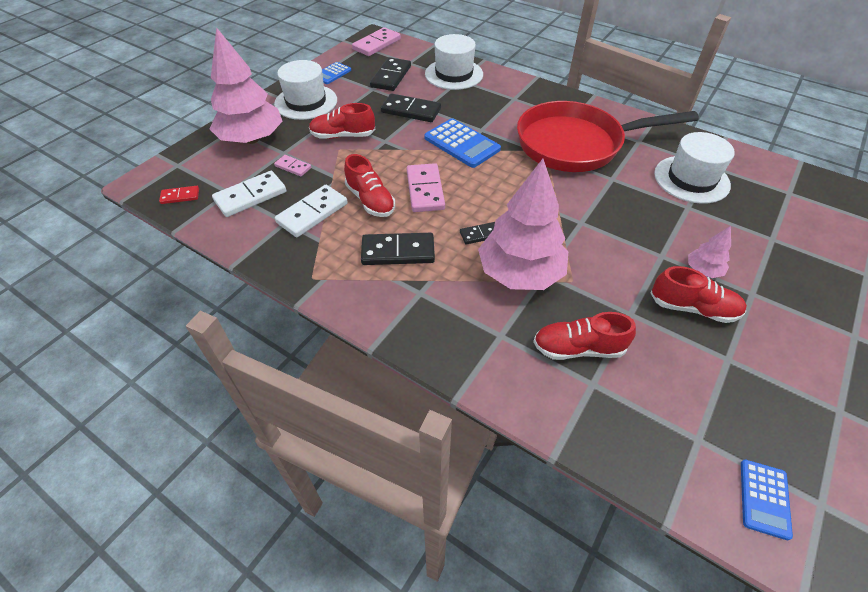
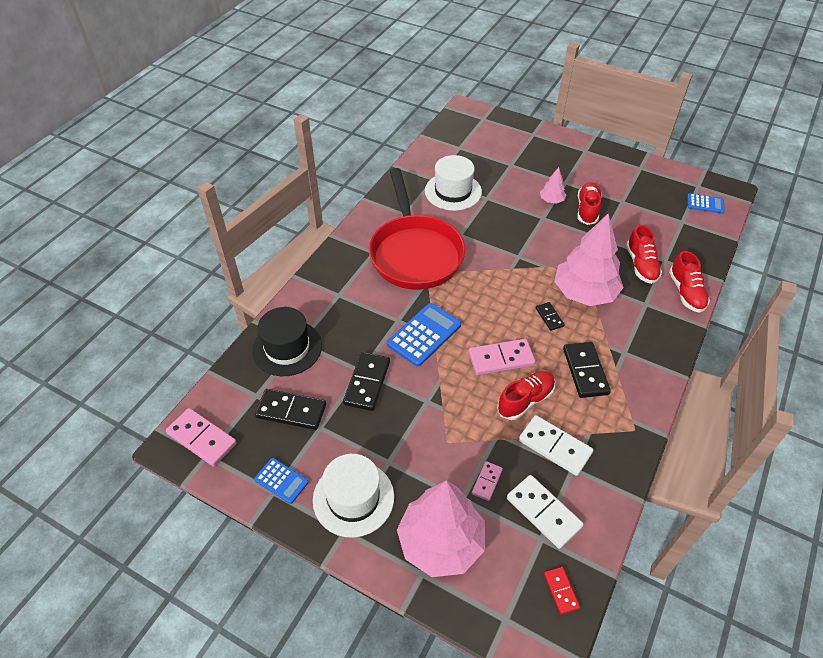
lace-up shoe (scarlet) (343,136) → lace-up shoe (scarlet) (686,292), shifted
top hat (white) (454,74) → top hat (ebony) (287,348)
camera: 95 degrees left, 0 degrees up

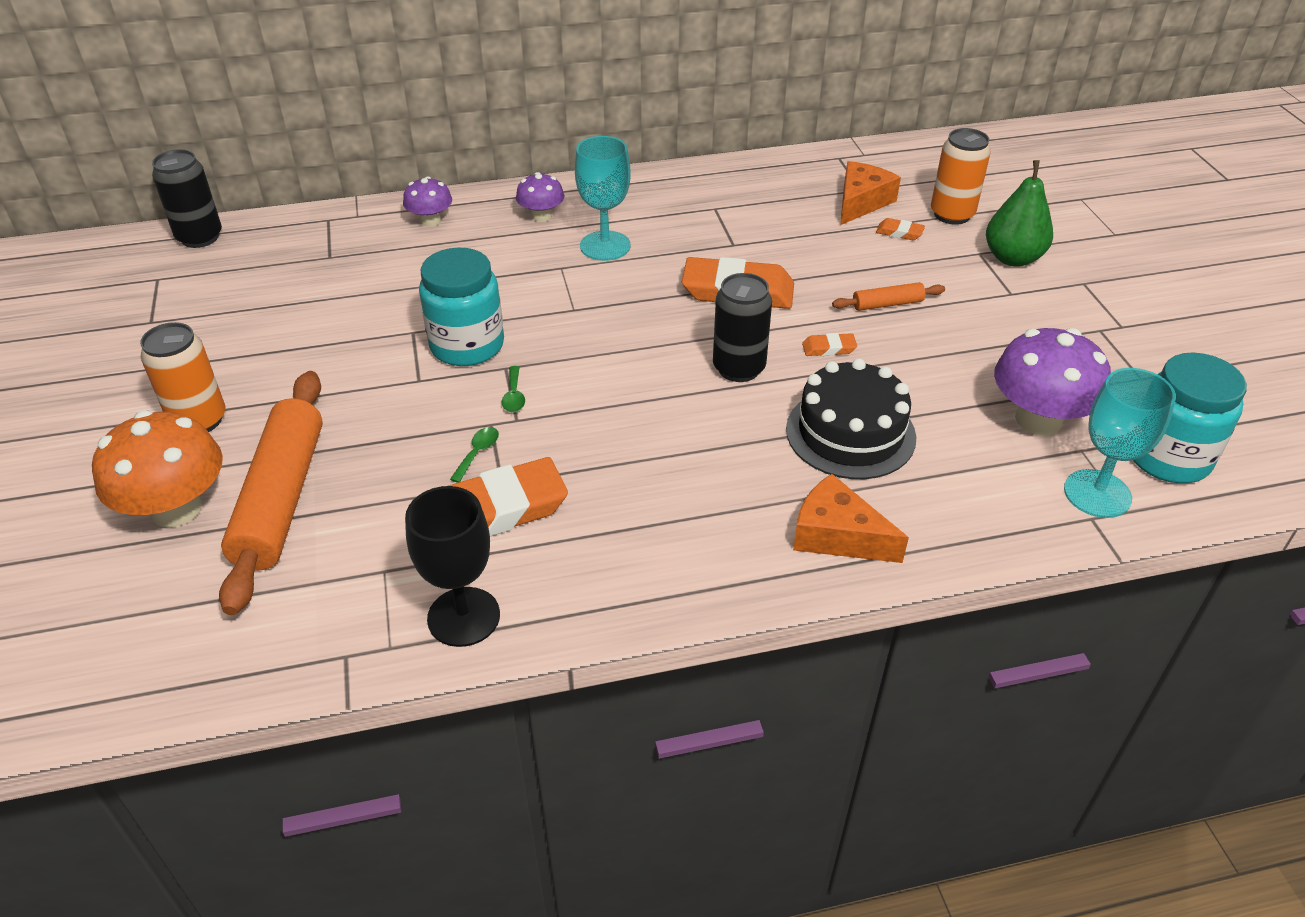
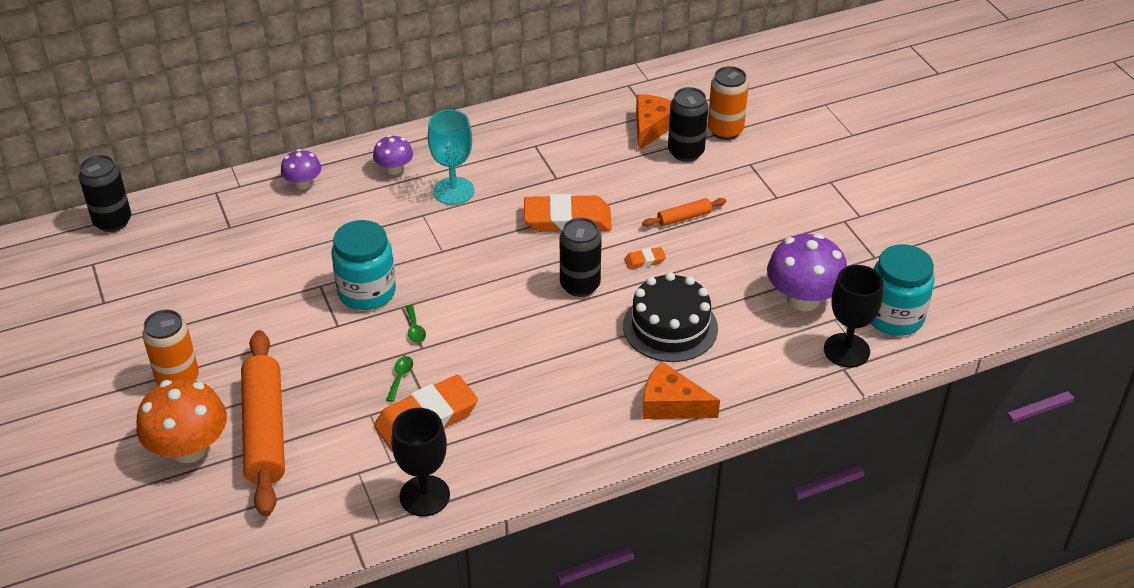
pear (emerald) (1012,258) → -
eraser (bright orange) (899,233) → tin (ebony) (686,152)
goblet (aqua) (1097,493) → goblet (ebony) (846,350)
camera: 10 degrees left, 0 degrees up

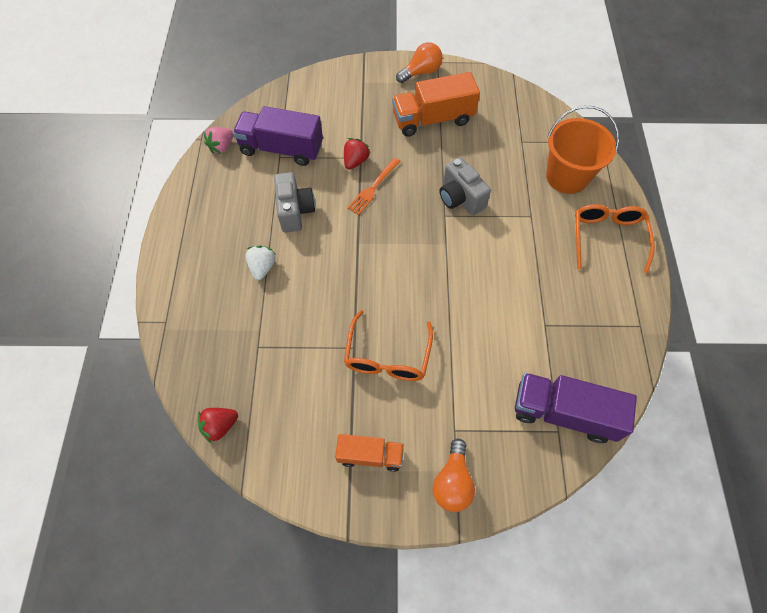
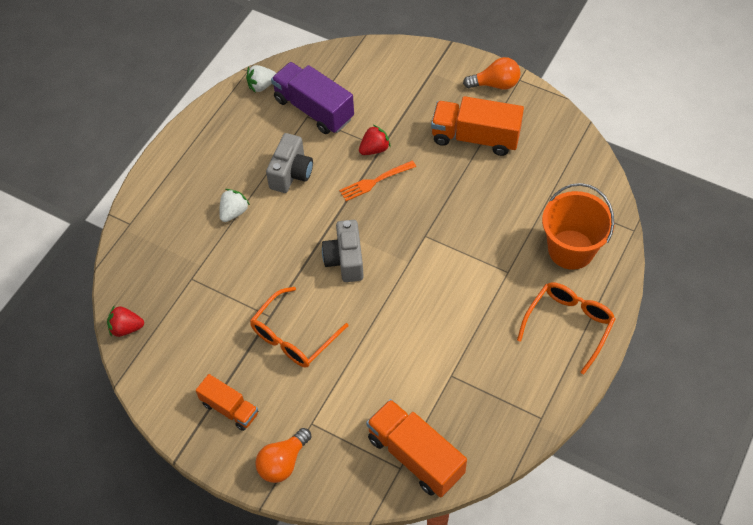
photo camera (gray) (460,198) → photo camera (gray) (345,260), shifted
strawberry (pink) (222,147) → strawberry (white) (261,86)
toy truck (violet) (563,413) → toy truck (bright orange) (415,456)
camera: 30 degrees right, 5 degrees down

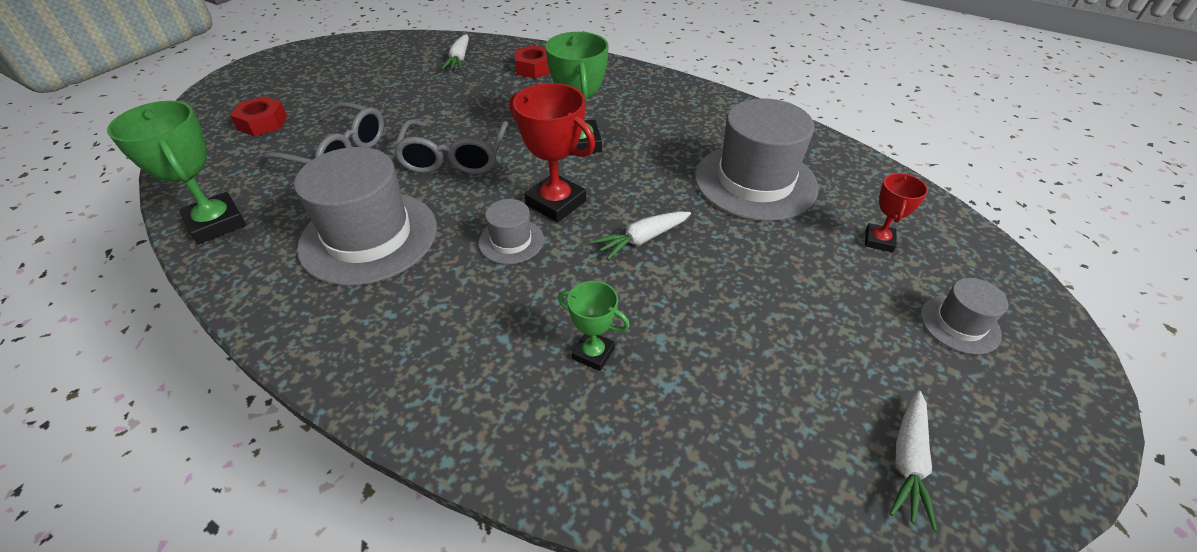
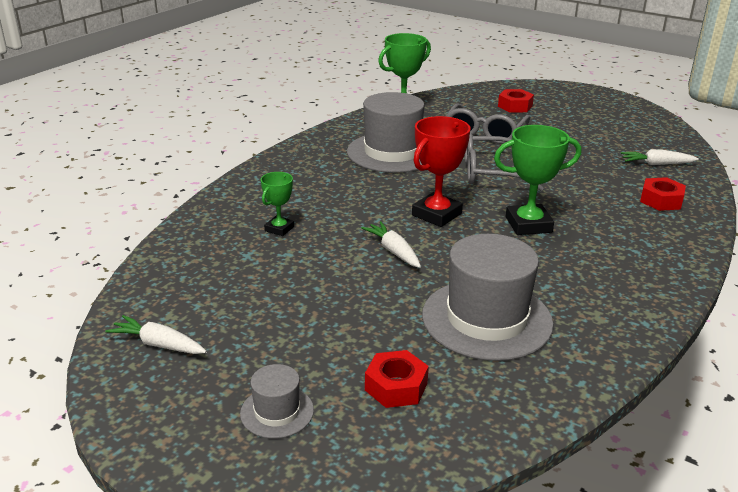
top hat (gray) (511,241) → -
trophy (scarlet) (878,241) → hexagon nut (scarlet) (396,386)
camera: 90 degrees right, 15 degrees down

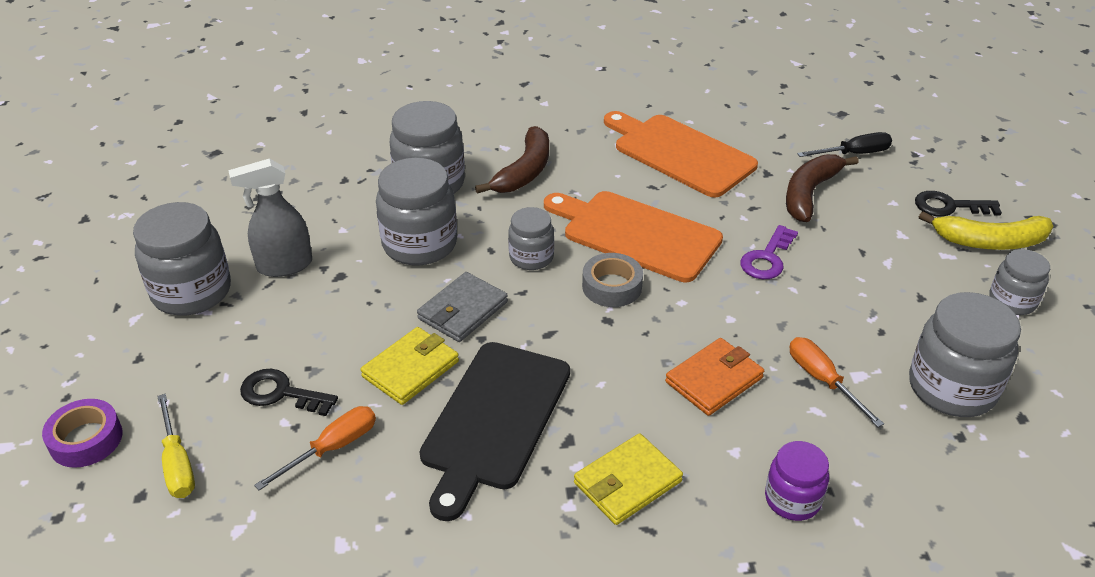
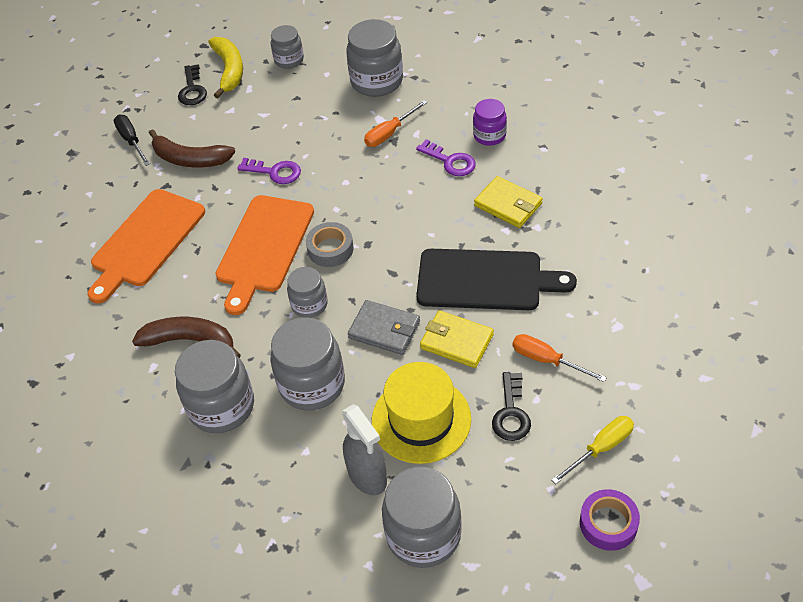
card wallet (bright orange) (714,380) → -
- → top hat (bright yellow) (421,419)
- → latchkey (violet) (450,161)
camera: 100 degrees left, 10 degrees up

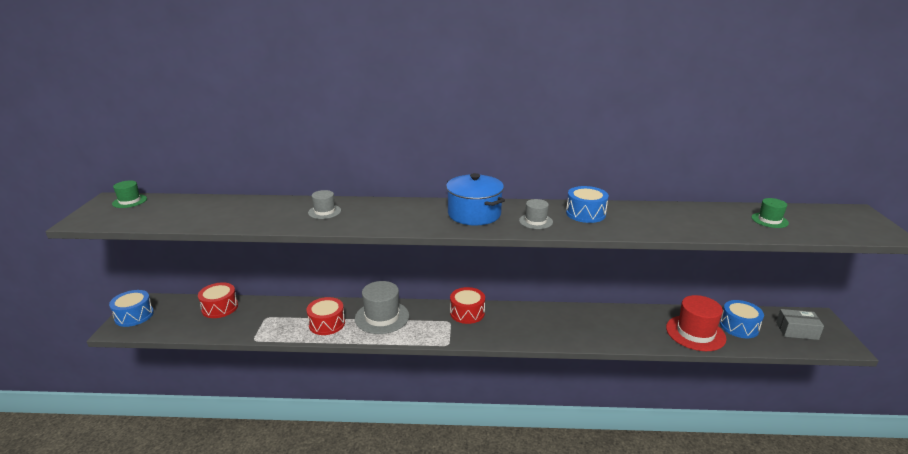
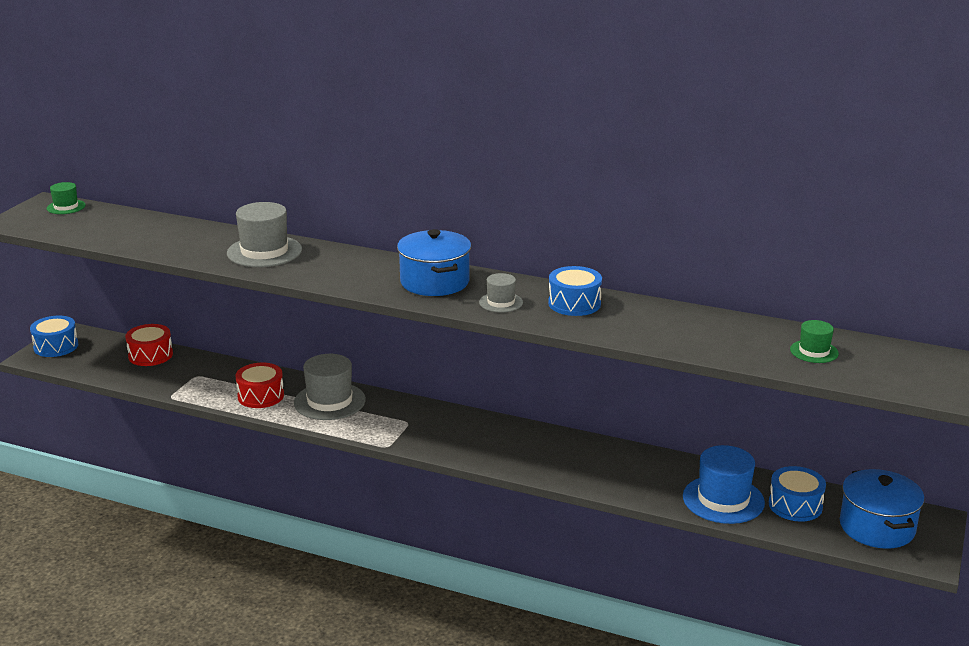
drum (scarlet) (467,313) → -
box (gray) (797,331) → cooking pot (royal blue) (877,527)
top hat (scarlet) (695,333) → top hat (royal blue) (723,499)
top hat (gray) (324,211) → top hat (gray) (264,251), x1.84
camera: 20 degrees right, 0 degrees up

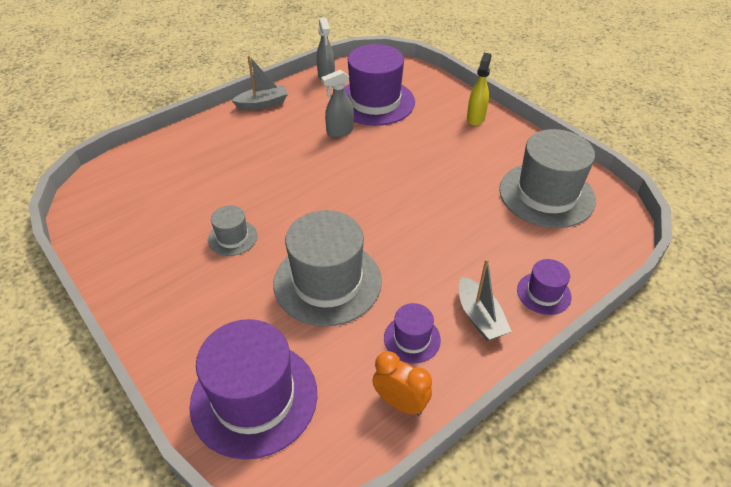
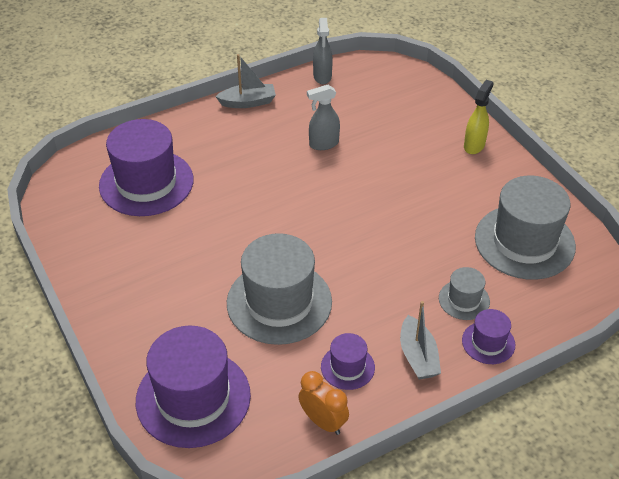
top hat (gray) (232,238) → top hat (gray) (464,300), shifted
top hat (violet) (375,102) → top hat (violet) (146,183), shifted
camera: 10 degrees right, 0 degrees up

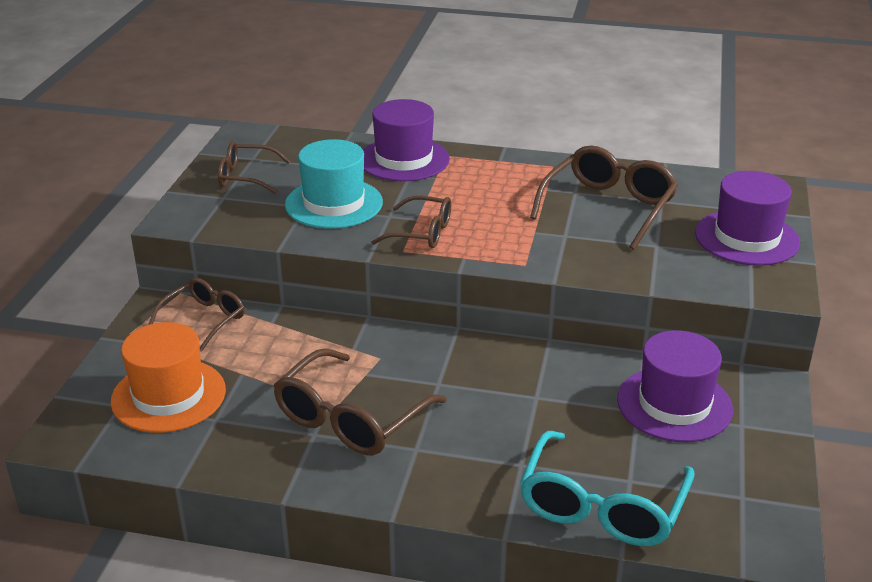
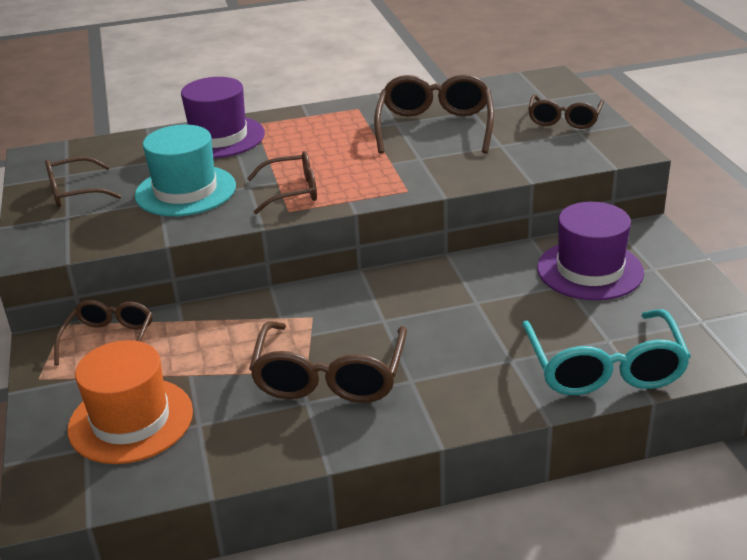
top hat (violet) (746,238) → eyeglasses (brown) (564,120)
camera: 25 degrees left, 0 degrees up

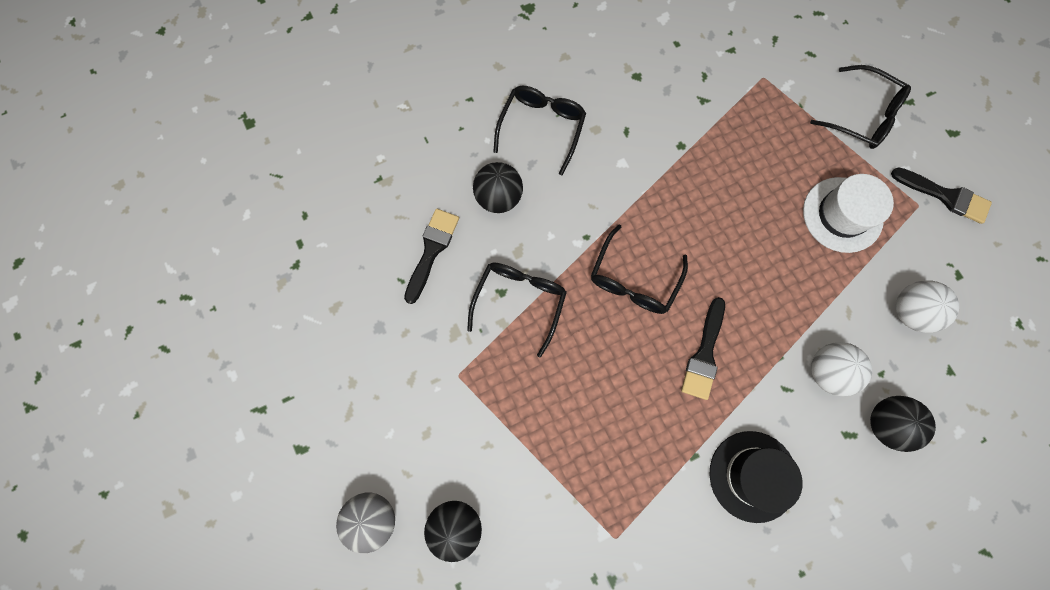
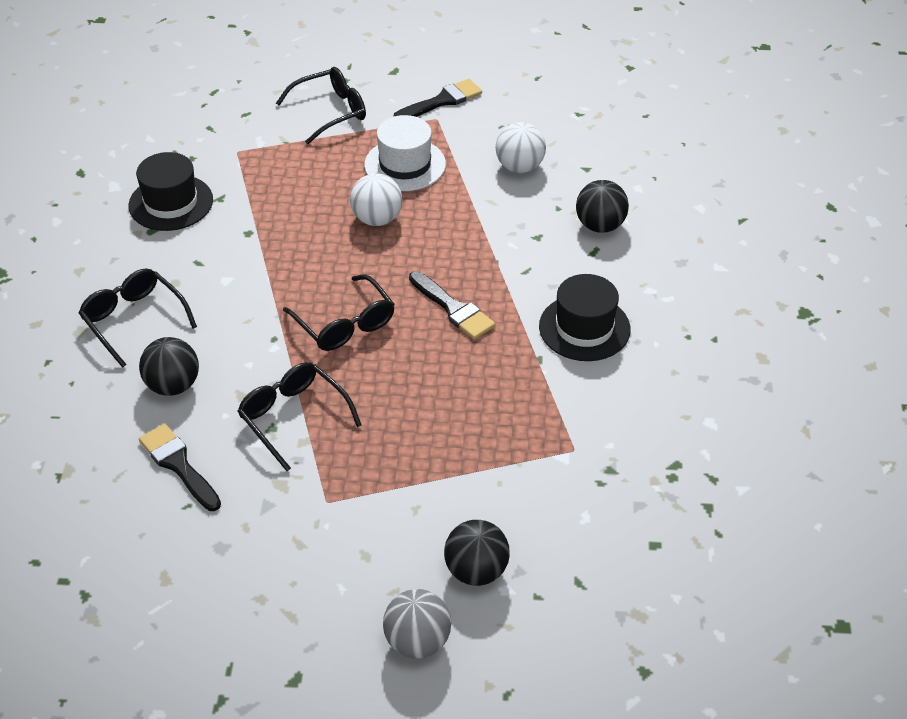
- → top hat (ebony) (171,203)
ball (white) (827,371) → ball (white) (377,219), shifted
camera: 60 degrees left, 30 degrees down

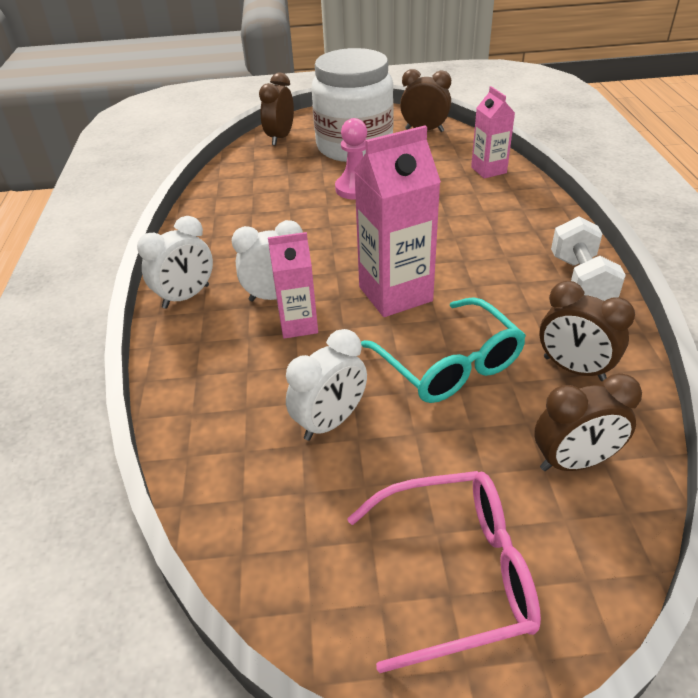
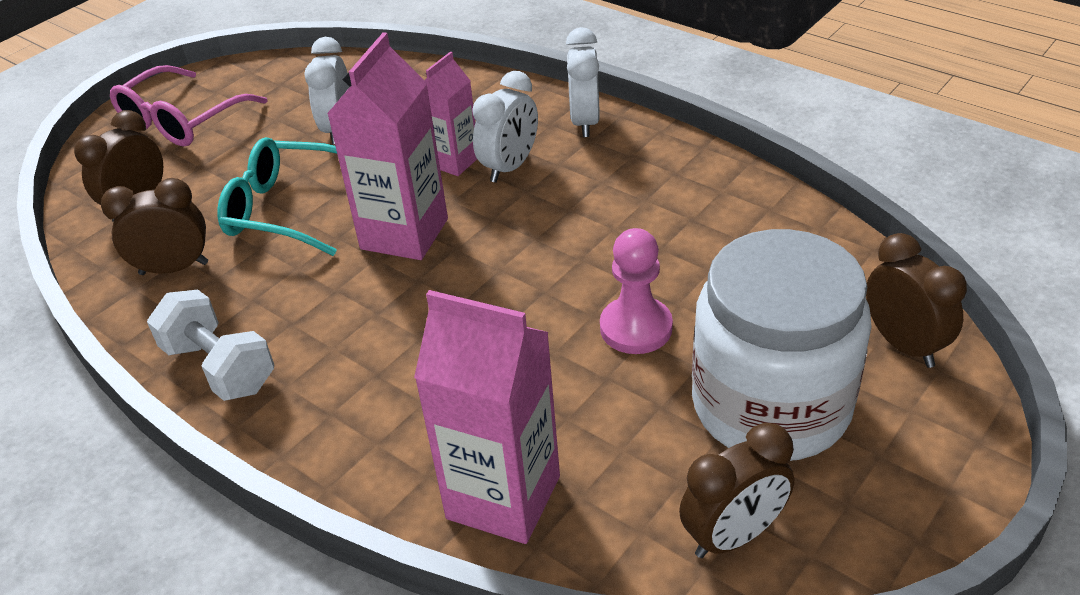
carton (pink) (488,170) → carton (pink) (503,497), x1.67
camera: 135 degrees right, 0 degrees up

